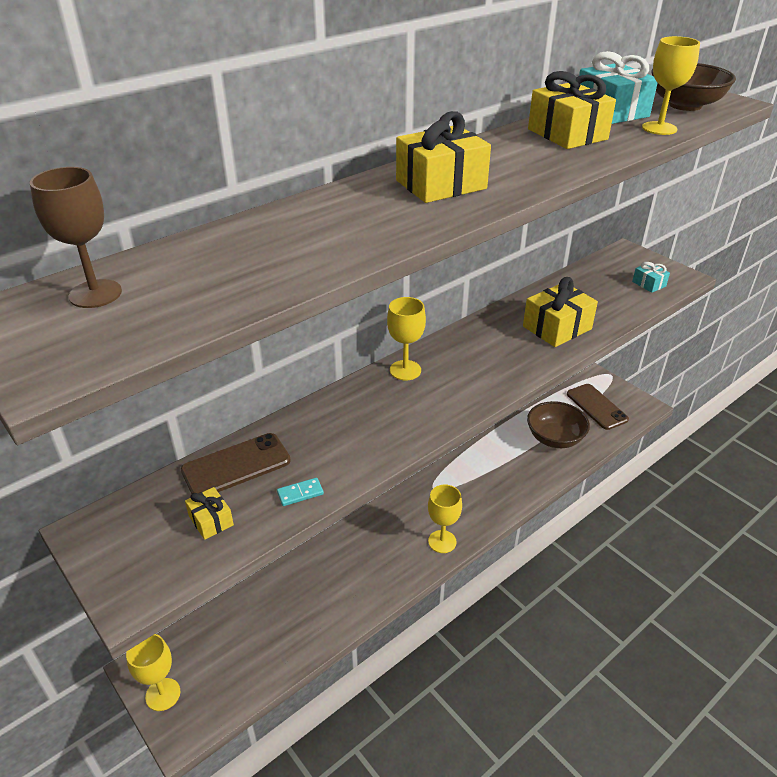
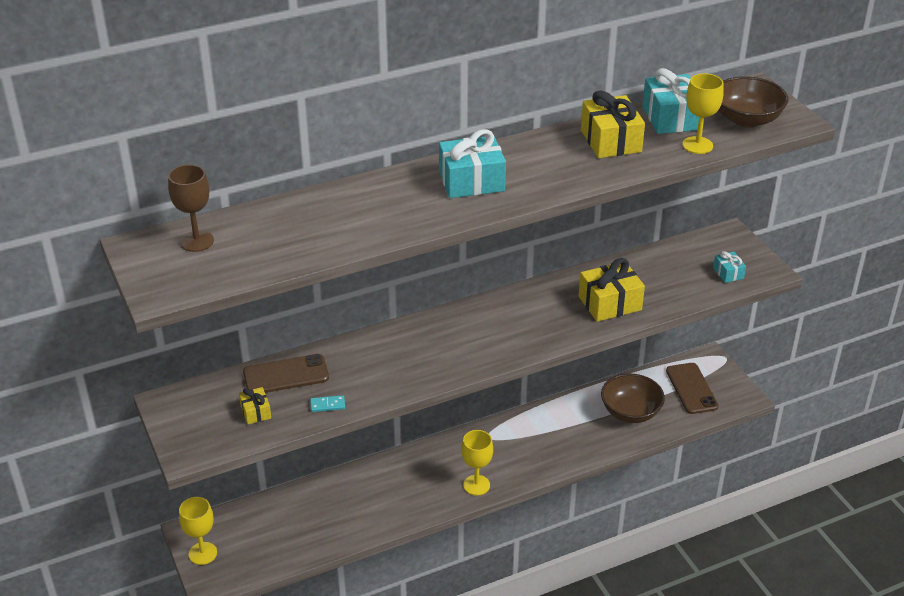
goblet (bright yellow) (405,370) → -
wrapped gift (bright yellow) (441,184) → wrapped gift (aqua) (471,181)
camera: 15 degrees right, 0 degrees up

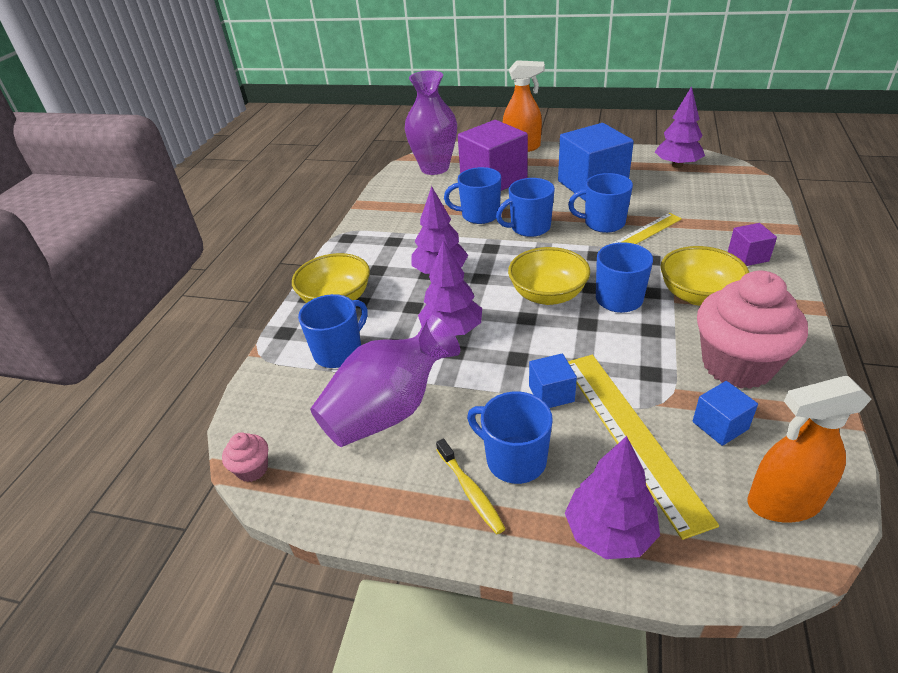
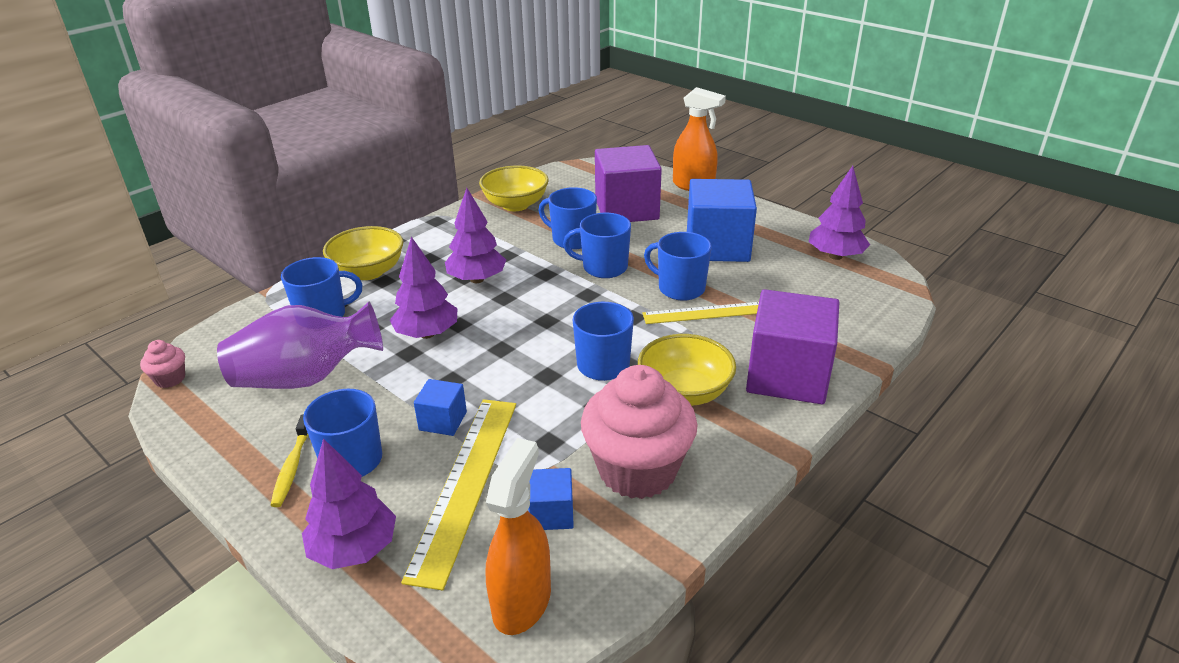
flower vase (violet) (435,168) → -
serving bowl (bright yellow) (547,295) → serving bowl (bright yellow) (515,205), shifted
sprayer (bright orange) (783,503) → sprayer (bright orange) (522,601), 90 degrees clockwise
solid cube (violet) (748,256) → solid cube (violet) (787,375), x2.13
camera: 25 degrees right, 5 degrees down

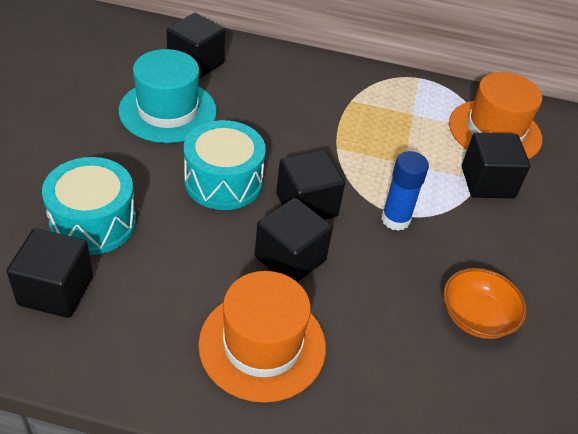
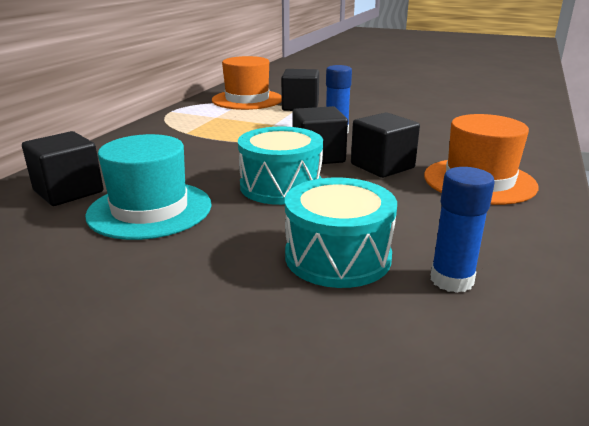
serving bowl (bright orange) (476,317) → -
solid cube (ebony) (56,290) → glue stick (royal blue) (451,280)
camera: 75 degrees left, 20 degrees down

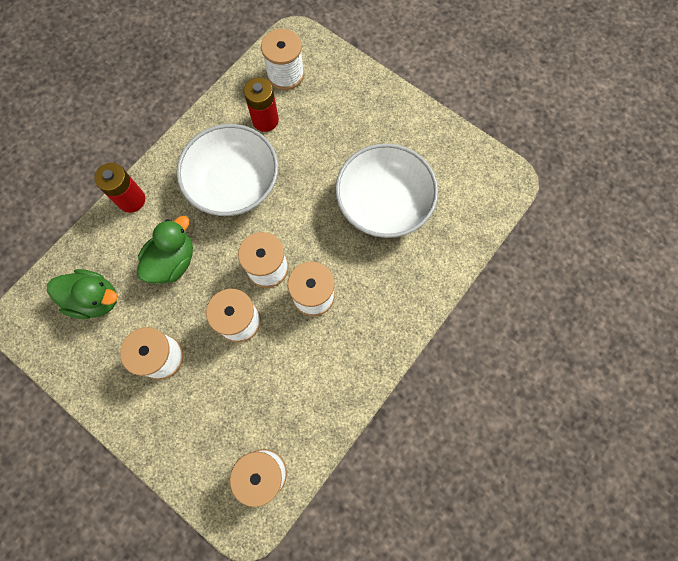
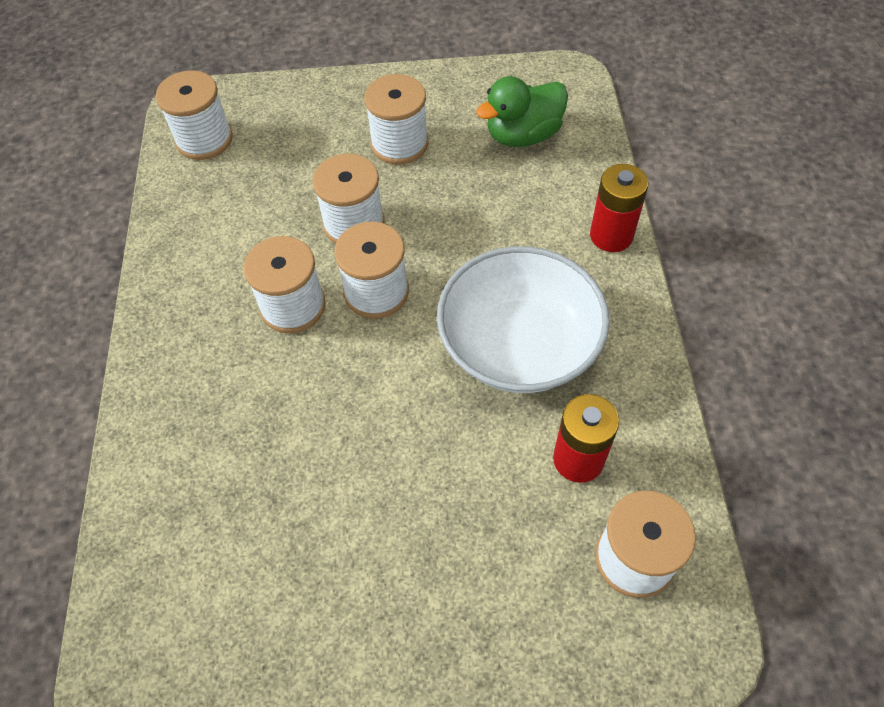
toy duck (emerald) (173,261) → -
serving bowl (white) (383,204) → -
camera: 140 degrees right, 15 degrees down

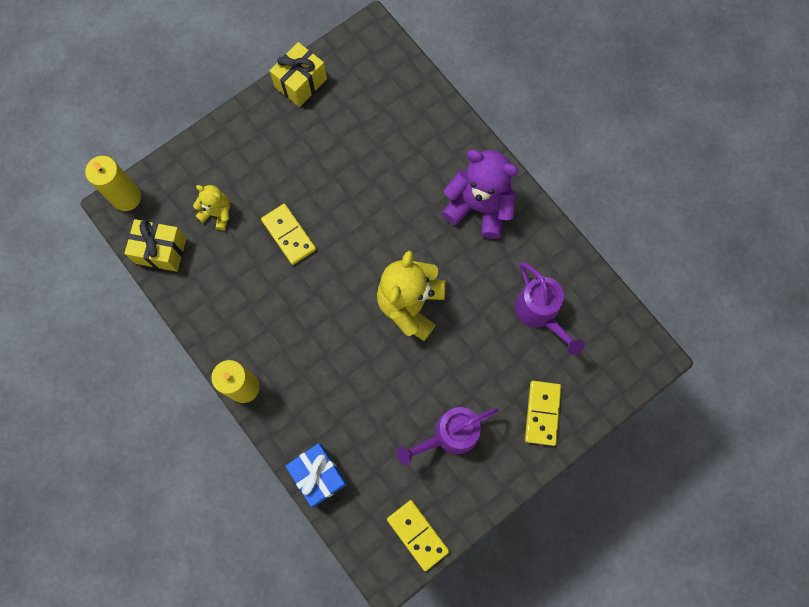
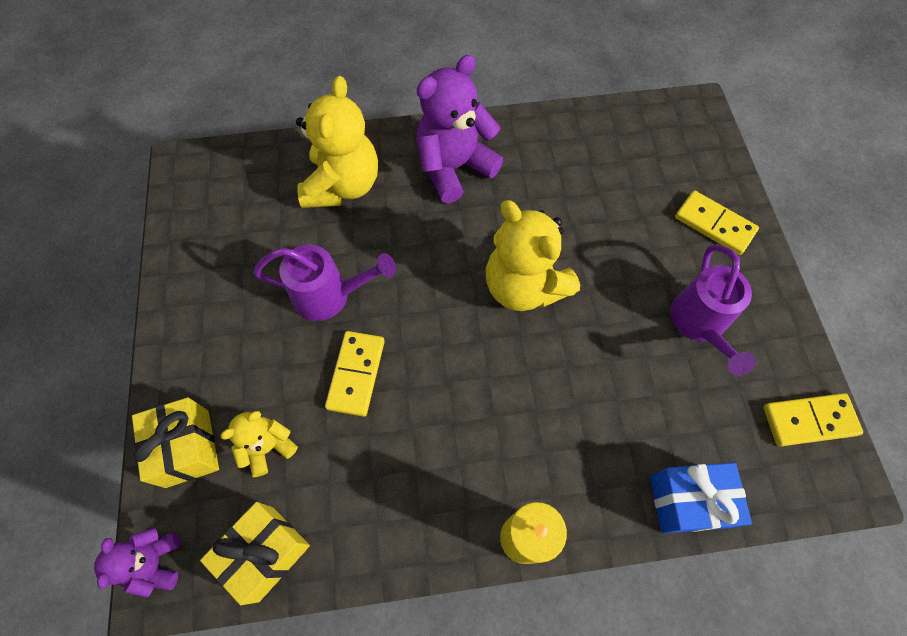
- → teddy bear (bright yellow) (342,185)
wrapped gift (bright yellow) (300,83) → wrapped gift (bright yellow) (187,448), shifted
watering can (violet) (540,313) → watering can (violet) (329,296), shifted
pillar candle (bright yellow) (126,197) → teddy bear (violet) (155,563)
domino (bright yellow) (289,235) → domino (bright yellow) (356,374), 75 degrees counterclockwise
camera: 60 degrees left, 10 degrees down

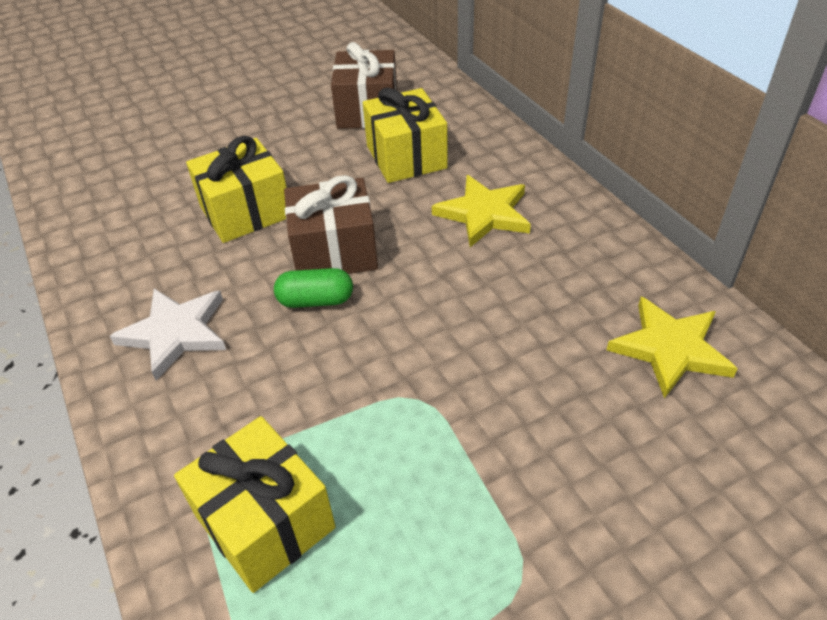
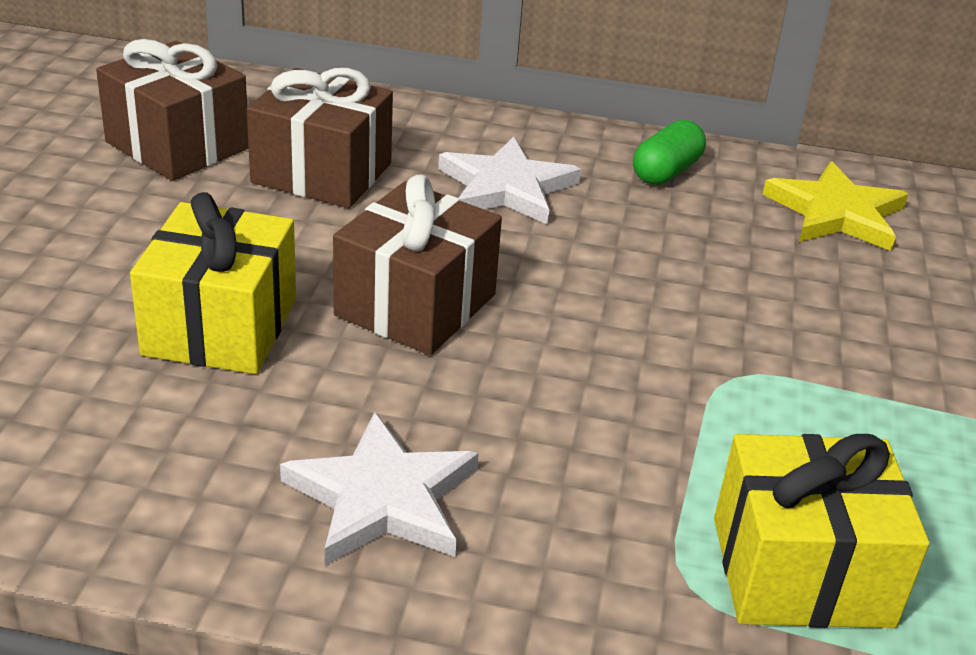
pill (emerald) (316,300) → pill (emerald) (666,172), shifted
wrapped gift (bright yellow) (406,157) → wrapped gift (brown) (322,173)
star (bright yellow) (484,214) → star (white) (506,187)
camera: 55 degrees left, 10 degrees down

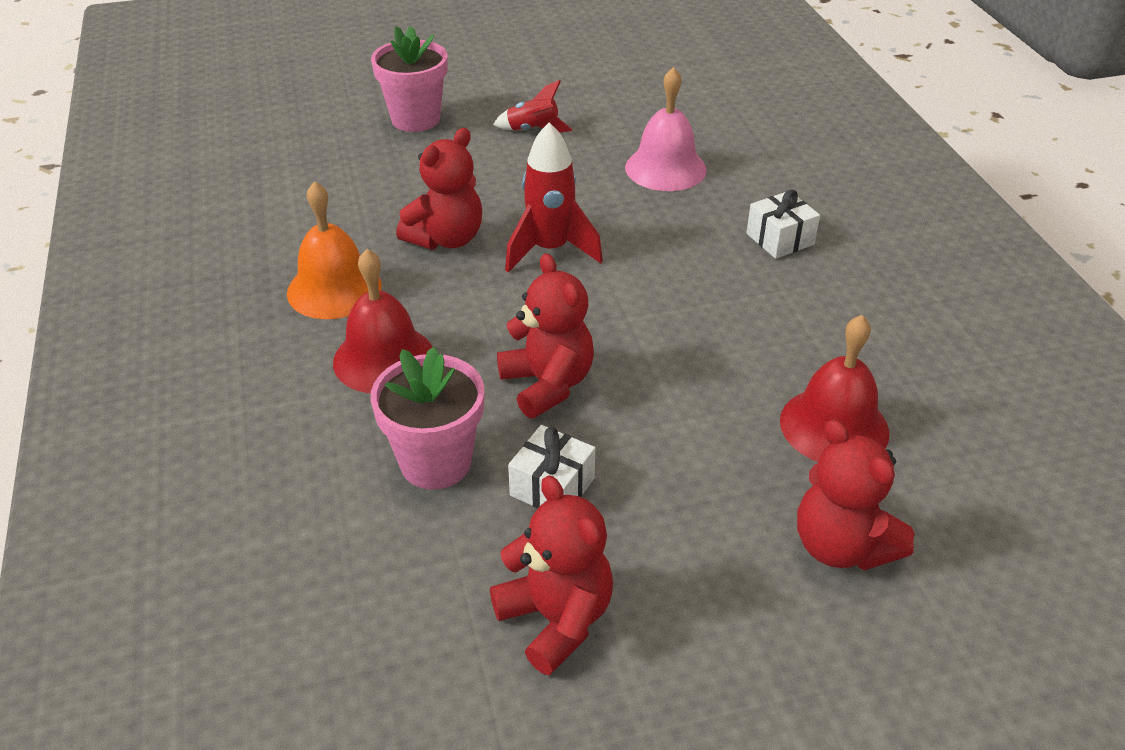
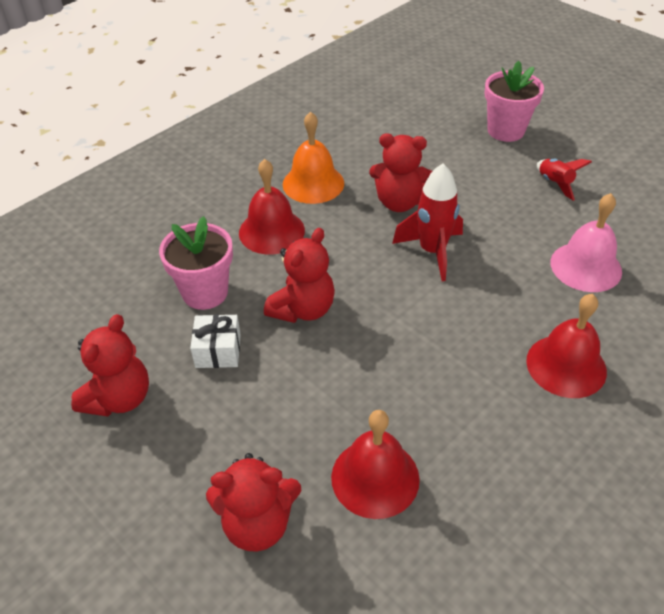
wrapped gift (white) (780,239) → hand bell (scarlet) (566,365)
teddy bear (scarlet) (841,546) → teddy bear (scarlet) (257,523), 120 degrees counterclockwise
camera: 60 degrees right, 5 degrees up

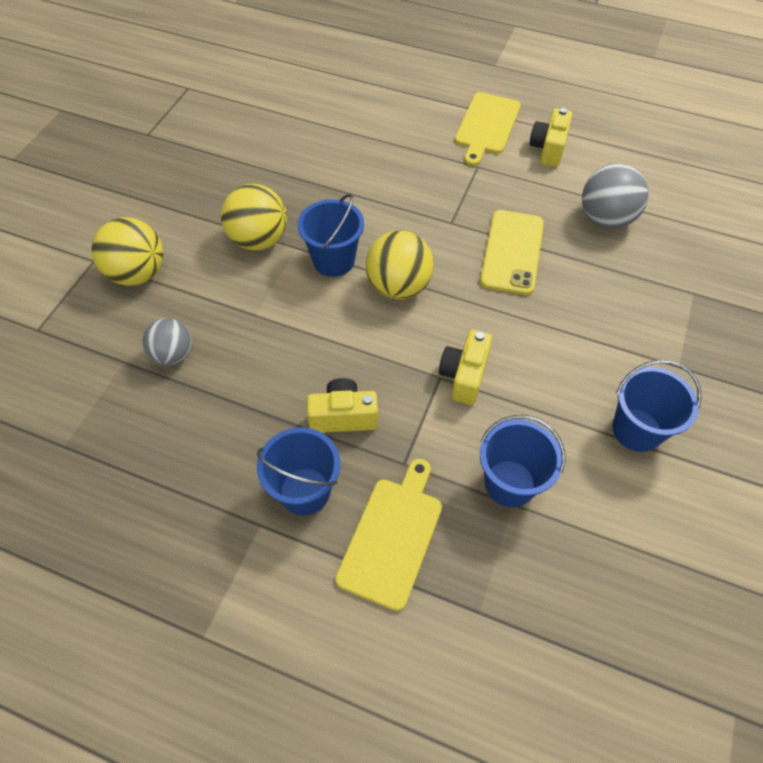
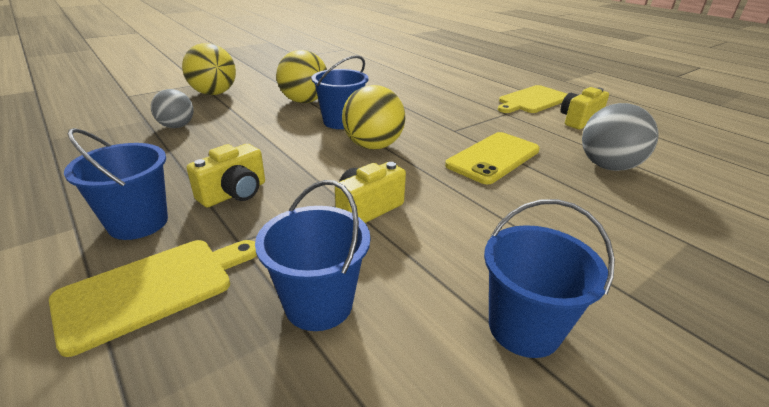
photo camera (bright yellow) (343,416) → photo camera (bright yellow) (234,193), 105 degrees clockwise
camera: 30 degrees right, 25 degrees down

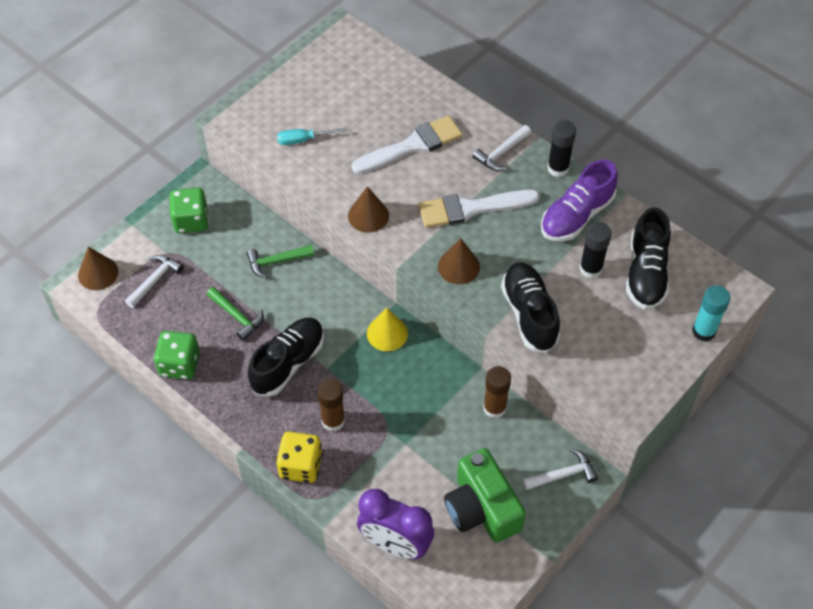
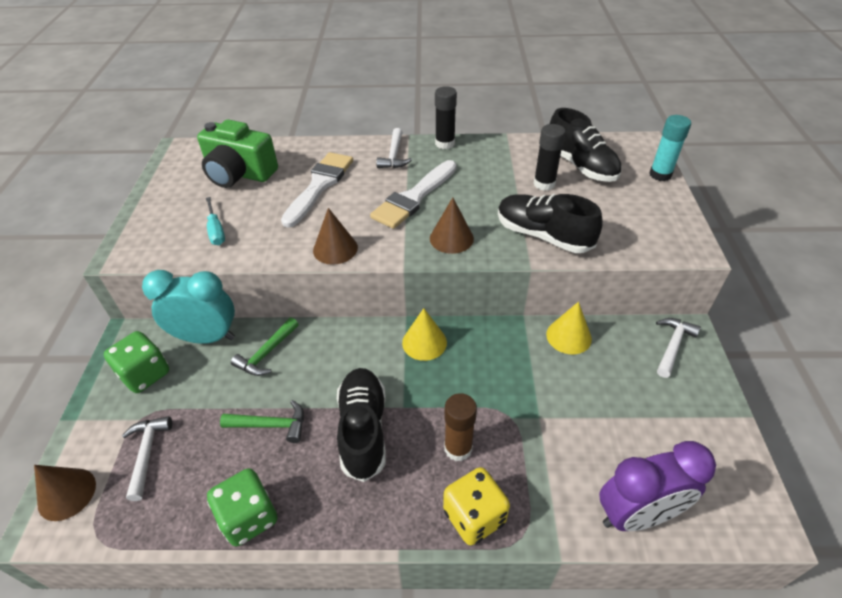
lace-up shoe (violet) (576,216) → -
- → clock (aqua) (206,337)
photo camera (emerald) (481,508) → photo camera (emerald) (239,174), shifted
glue stick (brown) (494,408) → cone (bright yellow) (568,336)
hand screwdriver (aqua) (303,140) → hand screwdriver (aqua) (216,230), 60 degrees counterclockwise
camera: 40 degrees left, 10 degrees down

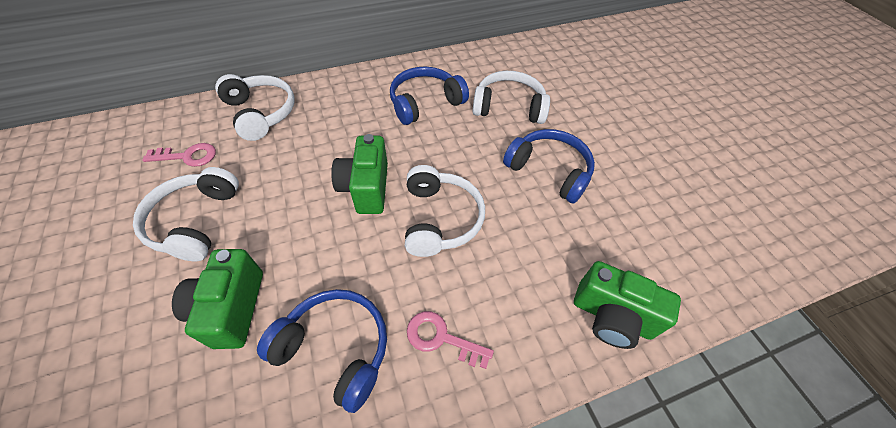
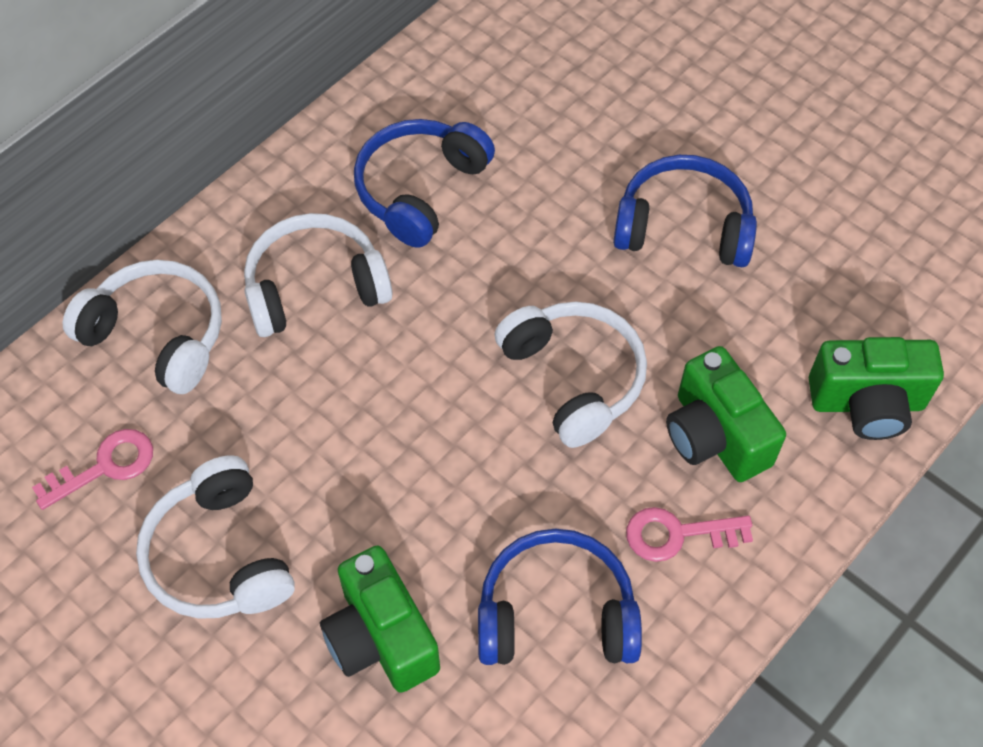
photo camera (emerald) (366,188) → photo camera (emerald) (715,436), shifted
headset (white) (509,107) → headset (white) (315,287), shifted
camera: 25 degrees left, 5 degrees up

